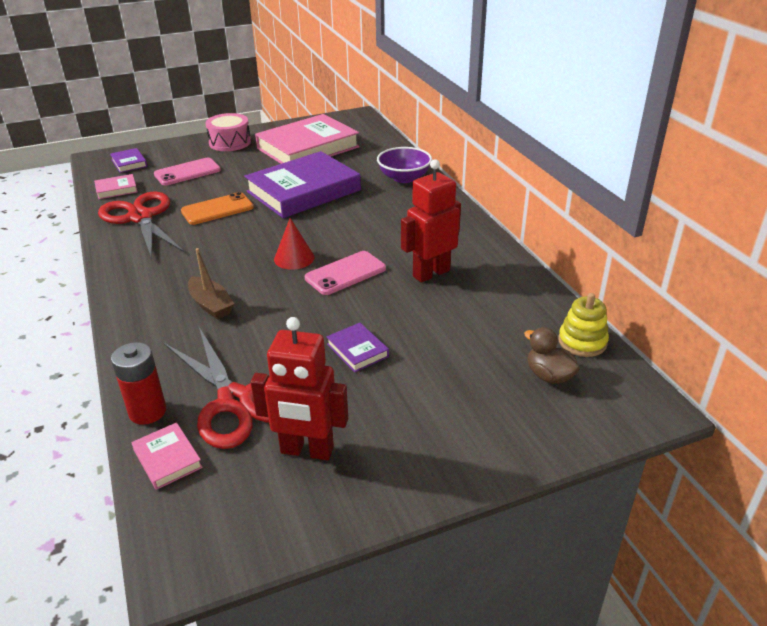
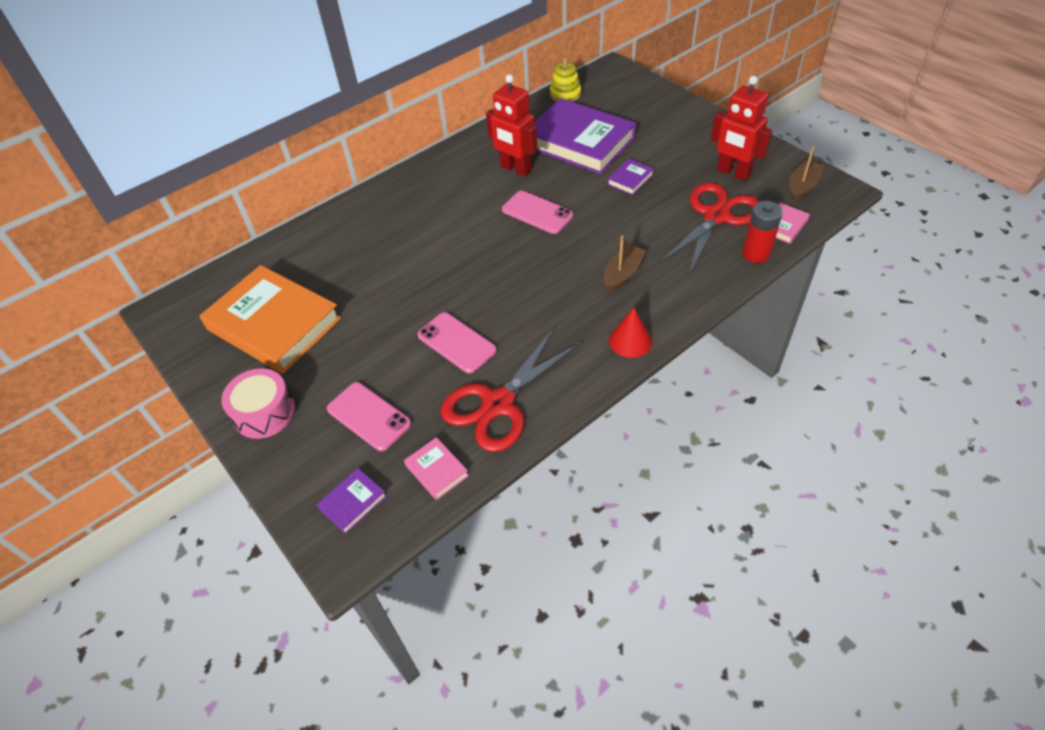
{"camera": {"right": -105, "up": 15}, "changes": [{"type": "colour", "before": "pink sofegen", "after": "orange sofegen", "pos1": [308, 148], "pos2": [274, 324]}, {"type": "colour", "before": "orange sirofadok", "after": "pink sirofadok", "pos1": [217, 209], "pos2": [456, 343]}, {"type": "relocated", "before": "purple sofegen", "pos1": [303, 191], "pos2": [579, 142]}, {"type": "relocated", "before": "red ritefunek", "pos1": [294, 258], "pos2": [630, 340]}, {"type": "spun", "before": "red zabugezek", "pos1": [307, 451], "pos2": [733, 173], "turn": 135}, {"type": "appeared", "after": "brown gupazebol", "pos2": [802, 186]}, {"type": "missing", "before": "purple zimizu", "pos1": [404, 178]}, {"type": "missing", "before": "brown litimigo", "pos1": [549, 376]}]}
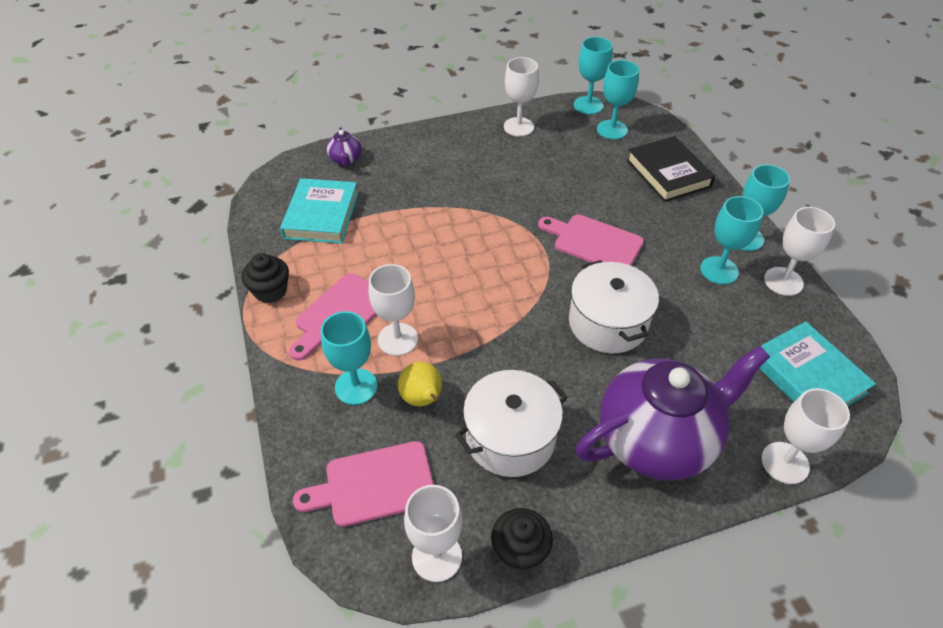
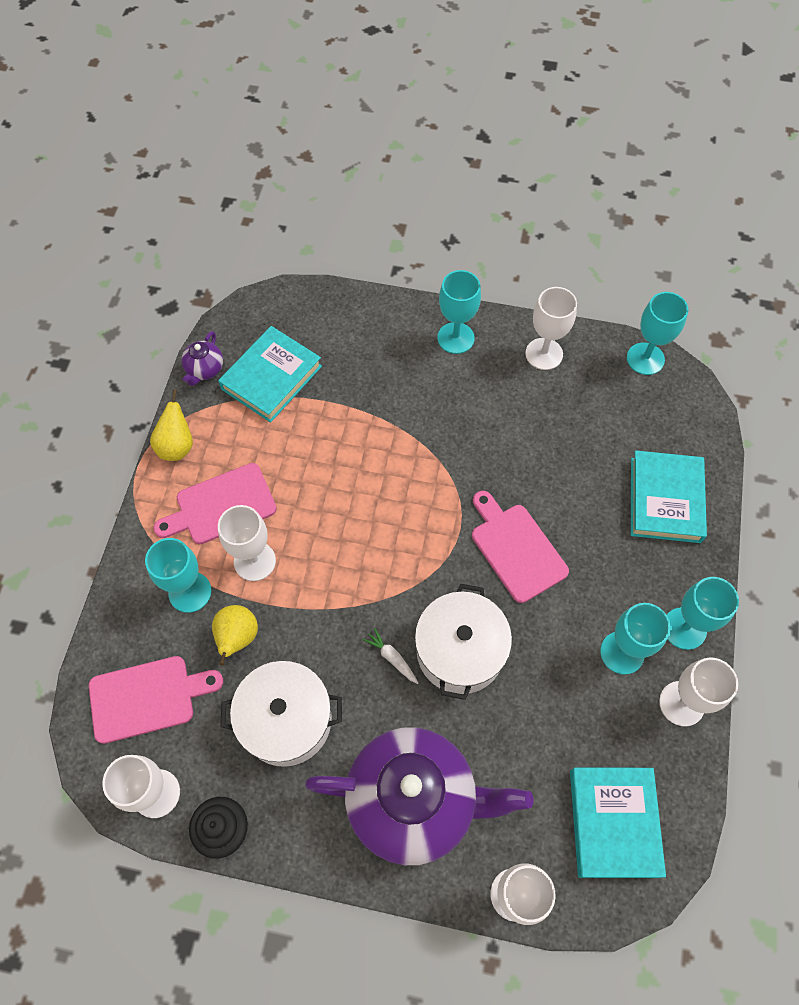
{"camera": {"right": 30, "up": 15}, "changes": [{"type": "spun", "before": "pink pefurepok", "pos1": [374, 484], "pos2": [148, 698], "turn": 150}, {"type": "exchanged", "before": "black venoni", "after": "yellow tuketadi", "pos1": [270, 291], "pos2": [177, 446]}, {"type": "relocated", "before": "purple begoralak", "pos1": [346, 160], "pos2": [204, 370]}, {"type": "appeared", "after": "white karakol", "pos2": [392, 658]}, {"type": "relocated", "before": "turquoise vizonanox", "pos1": [612, 130], "pos2": [455, 338]}, {"type": "colour", "before": "black sofegen", "after": "turquoise sofegen", "pos1": [668, 173], "pos2": [665, 500]}]}
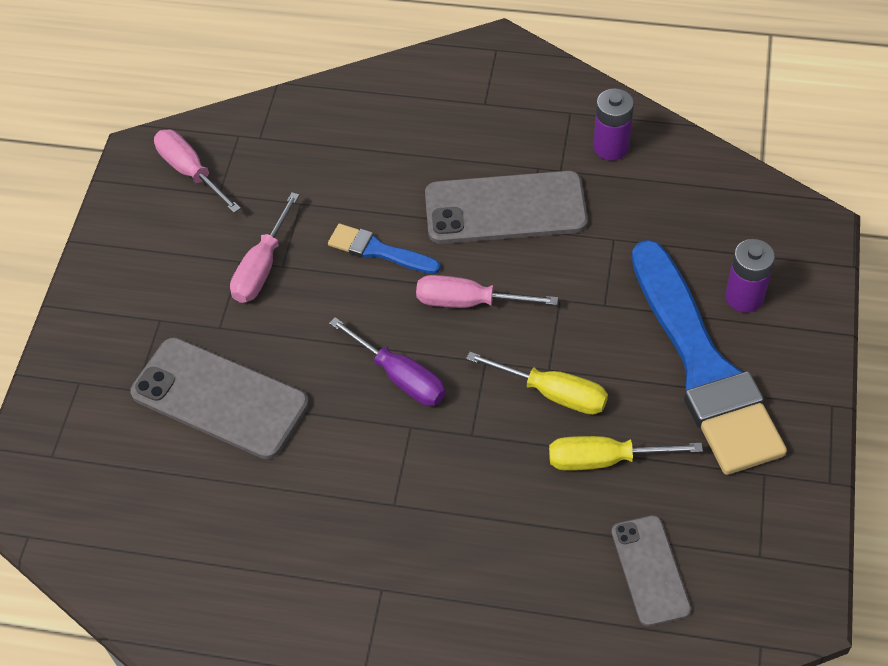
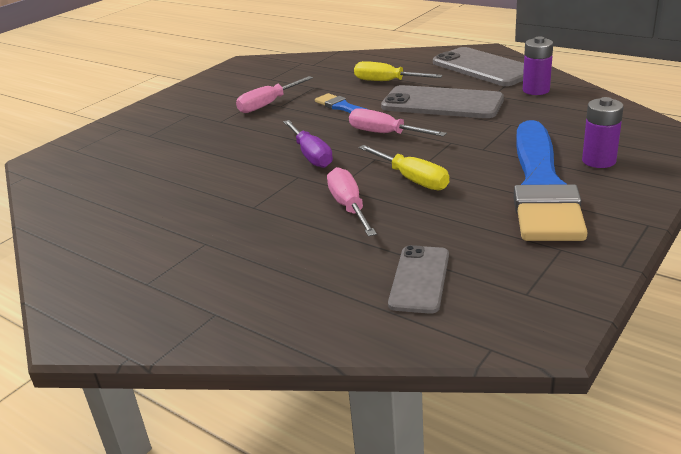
{"camera": {"right": 25, "up": -25}, "changes": [{"type": "relocated", "before": "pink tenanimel", "pos1": [191, 172], "pos2": [349, 207]}, {"type": "relocated", "before": "yellow tenanimel", "pos1": [605, 459], "pos2": [387, 81]}, {"type": "relocated", "before": "grey sirofadok", "pos1": [220, 398], "pos2": [483, 68]}]}
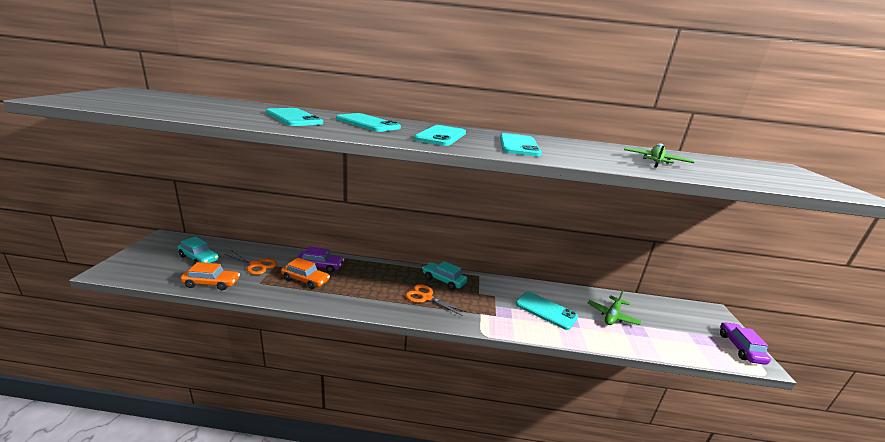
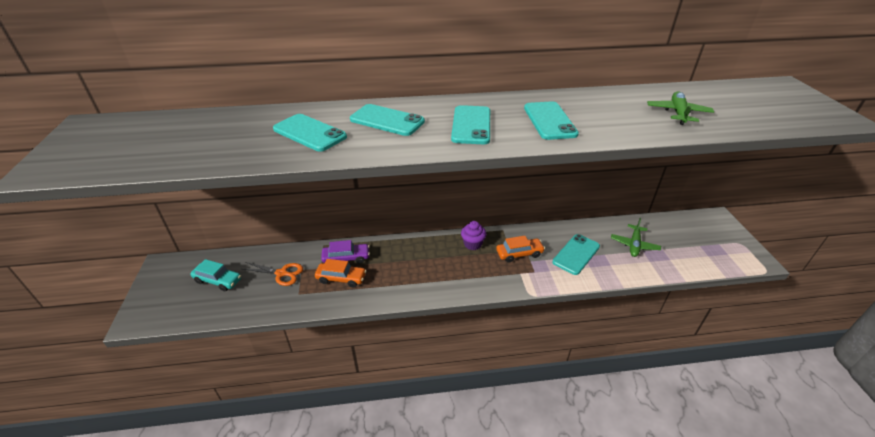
{"camera": {"right": -10, "up": 15}, "changes": [{"type": "exchanged", "before": "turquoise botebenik", "after": "purple venoni", "pos1": [444, 280], "pos2": [472, 244]}, {"type": "relocated", "before": "orange botebenik", "pos1": [211, 283], "pos2": [519, 254]}, {"type": "spun", "before": "turquoise sirofadok", "pos1": [546, 310], "pos2": [576, 254], "turn": -75}, {"type": "missing", "before": "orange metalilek", "pos1": [426, 298]}, {"type": "missing", "before": "purple botebenik", "pos1": [740, 348]}]}
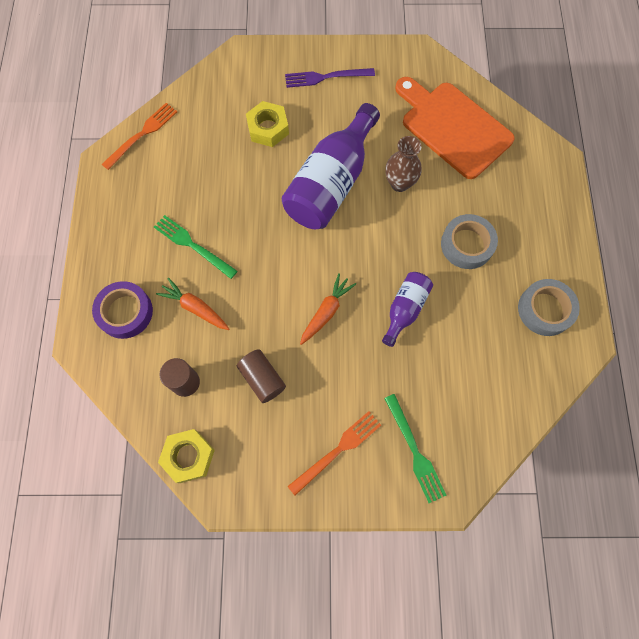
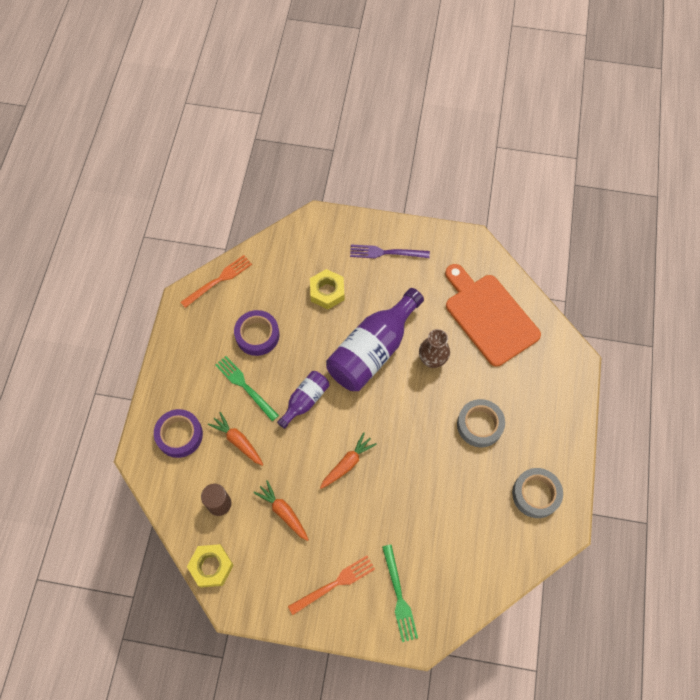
{"camera": {"right": 10, "up": -5}, "changes": [{"type": "appeared", "after": "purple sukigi", "pos2": [257, 335]}, {"type": "exchanged", "before": "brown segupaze", "after": "orange karakol", "pos1": [262, 379], "pos2": [283, 512]}, {"type": "relocated", "before": "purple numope", "pos1": [405, 309], "pos2": [305, 400]}]}
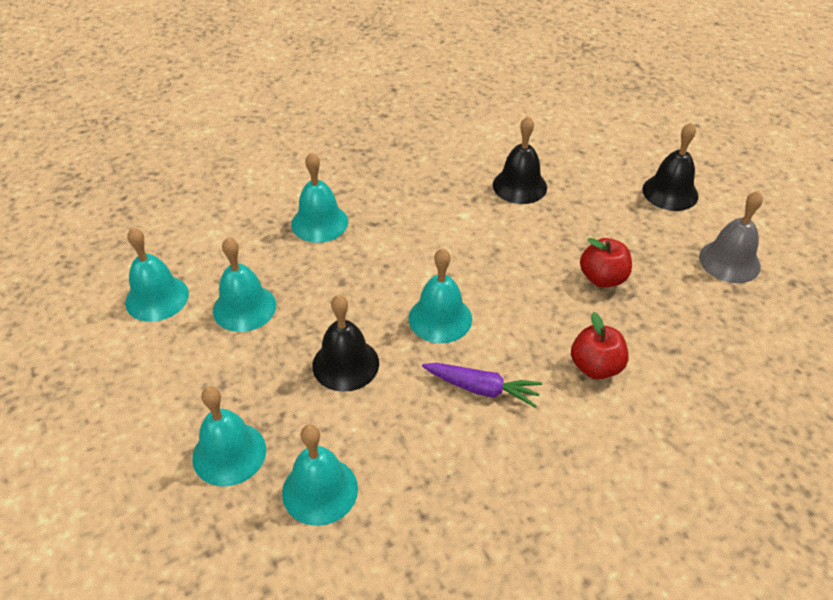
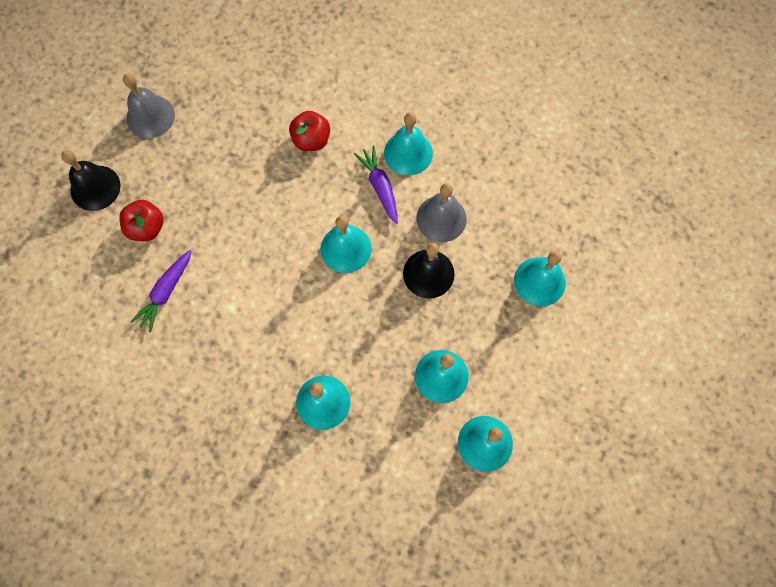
{"camera": {"right": -130, "up": 25}, "changes": [{"type": "relocated", "before": "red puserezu", "pos1": [602, 278], "pos2": [147, 228]}, {"type": "exchanged", "before": "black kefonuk", "after": "purple karakol", "pos1": [519, 186], "pos2": [166, 292]}, {"type": "relocated", "before": "turquoise kefonuk", "pos1": [320, 490], "pos2": [408, 153]}, {"type": "appeared", "after": "grey kefonuk", "pos2": [441, 218]}]}
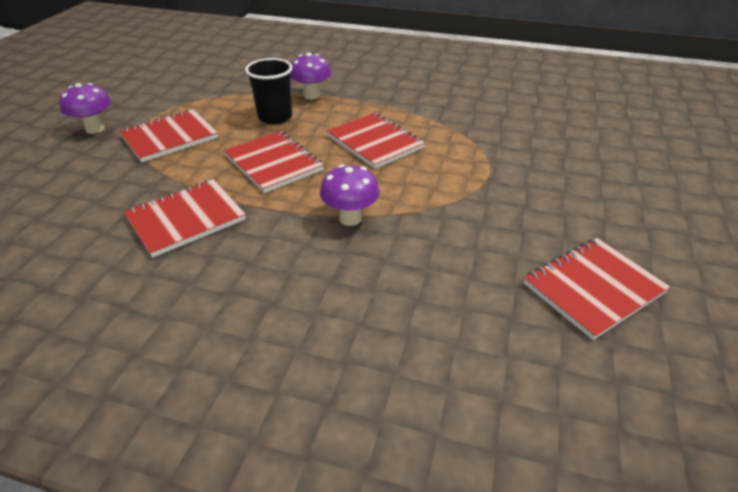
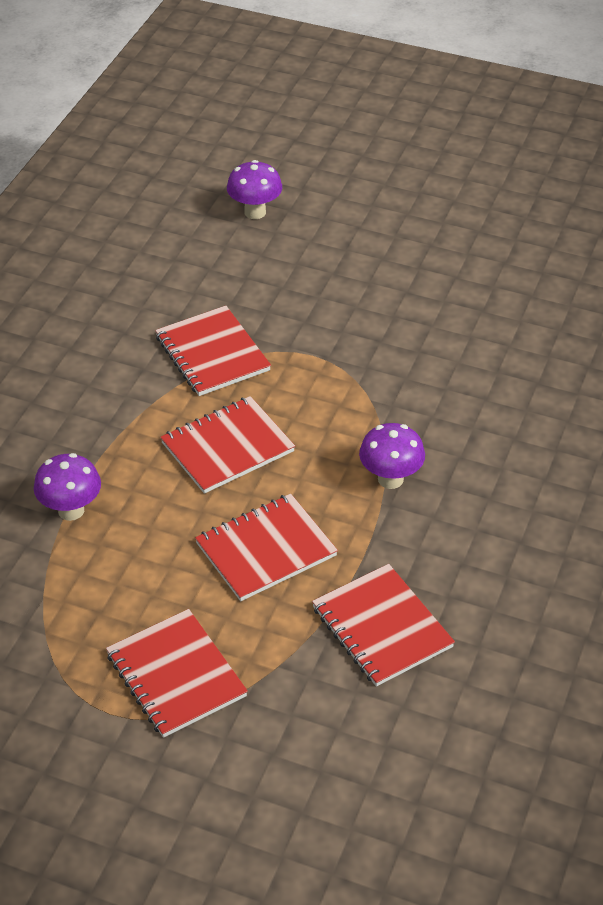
{"camera": {"right": -85, "up": 5}, "changes": [{"type": "relocated", "before": "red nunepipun", "pos1": [593, 288], "pos2": [212, 353]}, {"type": "relocated", "before": "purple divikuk", "pos1": [95, 129], "pos2": [255, 212]}, {"type": "missing", "before": "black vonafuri", "pos1": [275, 117]}]}
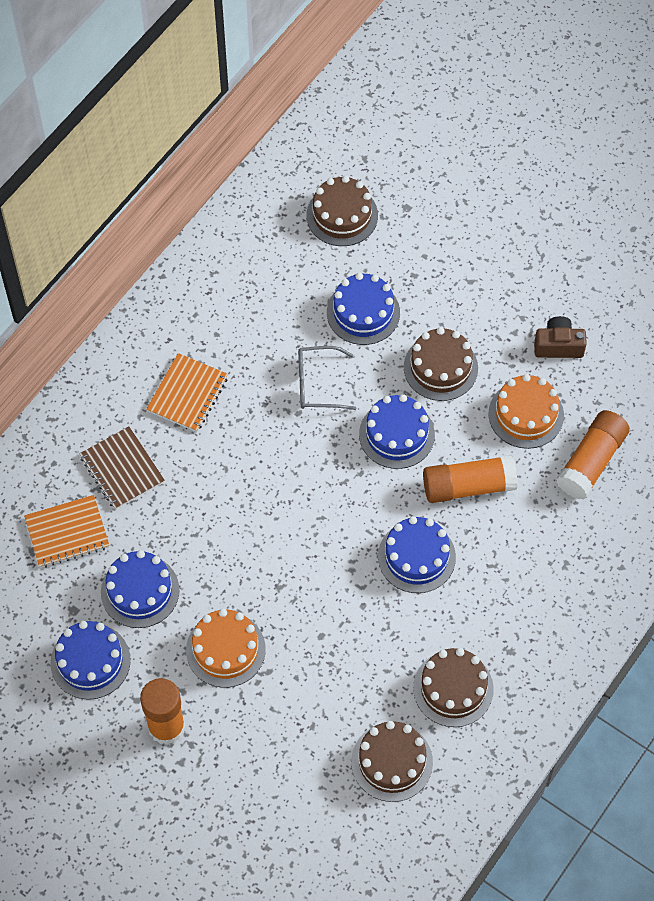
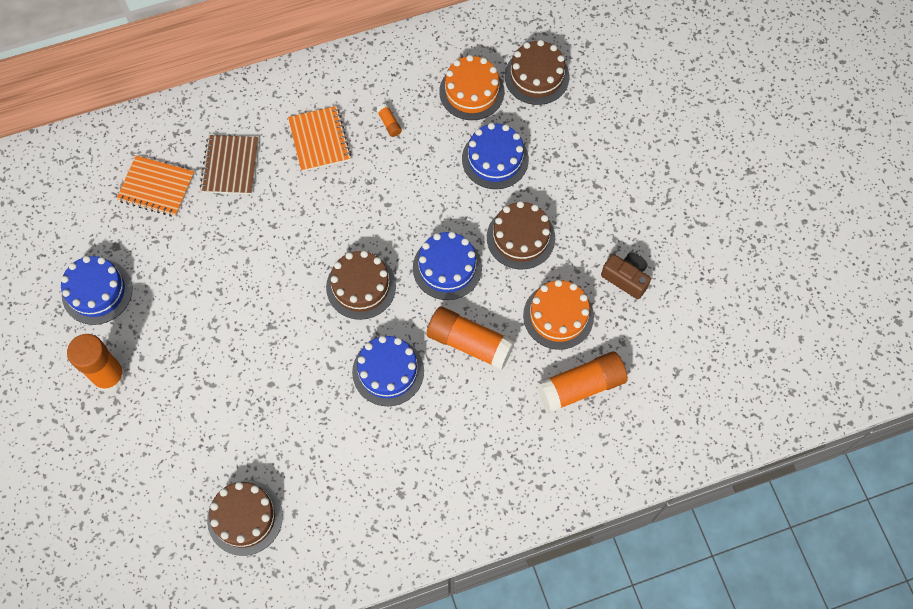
{"camera": {"right": 35, "up": 5}, "changes": [{"type": "spun", "before": "orange nunepipun", "pos1": [187, 394], "pos2": [319, 140], "turn": -75}, {"type": "relocated", "before": "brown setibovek", "pos1": [453, 688], "pos2": [361, 286]}, {"type": "appeared", "after": "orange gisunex", "pos2": [389, 123]}, {"type": "relocated", "before": "orange setibovek", "pos1": [225, 649], "pos2": [471, 91]}, {"type": "missing", "before": "blue setibovek", "pos1": [140, 591]}, {"type": "missing", "before": "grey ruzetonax", "pos1": [318, 384]}]}
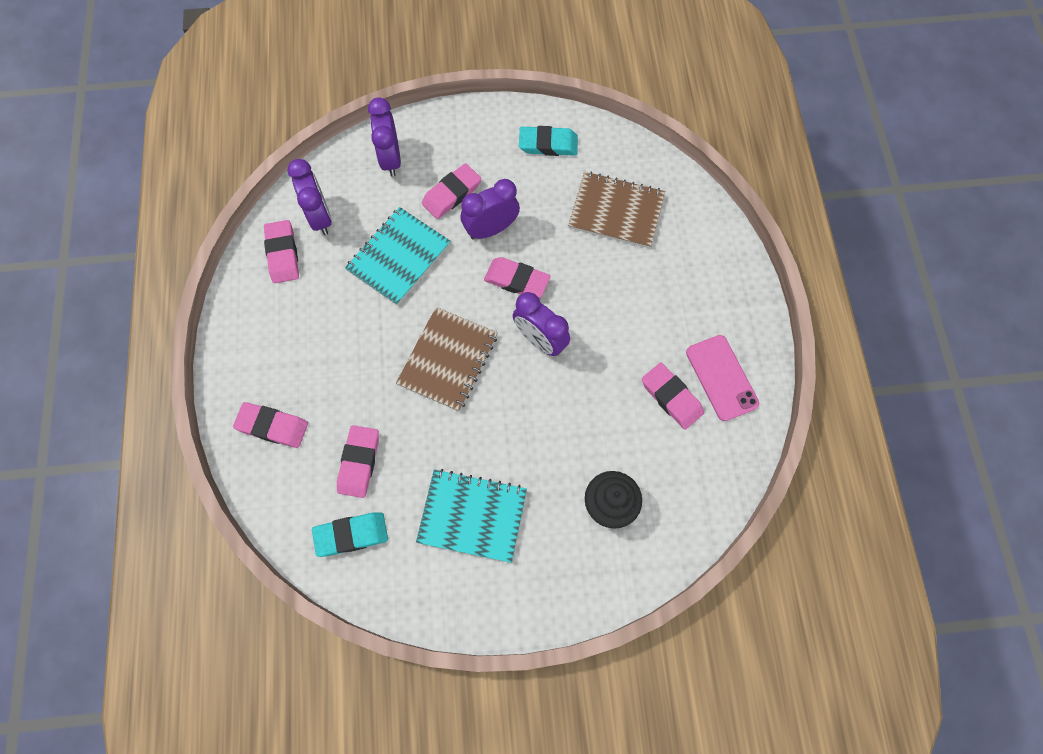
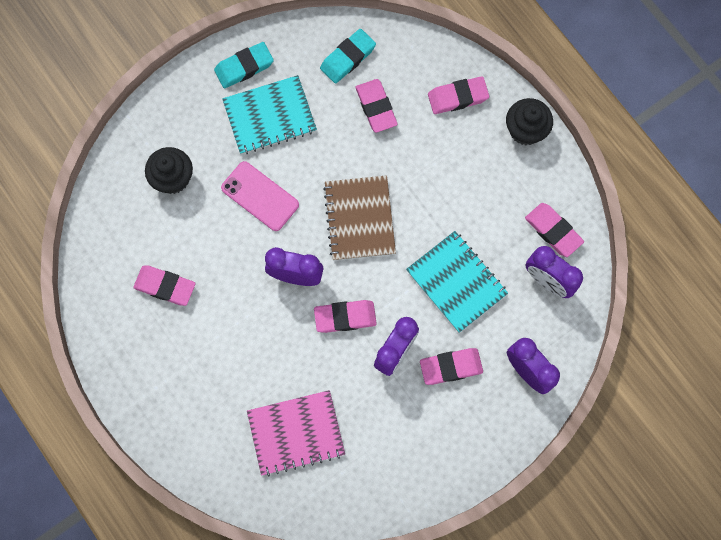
{"camera": {"right": 150, "up": 5}, "changes": [{"type": "relocated", "before": "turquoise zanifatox", "pos1": [548, 144], "pos2": [244, 67]}, {"type": "relocated", "before": "pink sirofadok", "pos1": [721, 378], "pos2": [260, 196]}, {"type": "colour", "before": "brown nunepipun", "after": "pink nunepipun", "pos1": [616, 211], "pos2": [296, 433]}, {"type": "spun", "before": "turquoise nunepipun", "pos1": [399, 257], "pos2": [456, 282], "turn": -45}, {"type": "spun", "before": "pink zanifatox", "pos1": [451, 194], "pos2": [451, 367], "turn": 60}, {"type": "appeared", "after": "black venoni", "pos2": [525, 130]}]}
